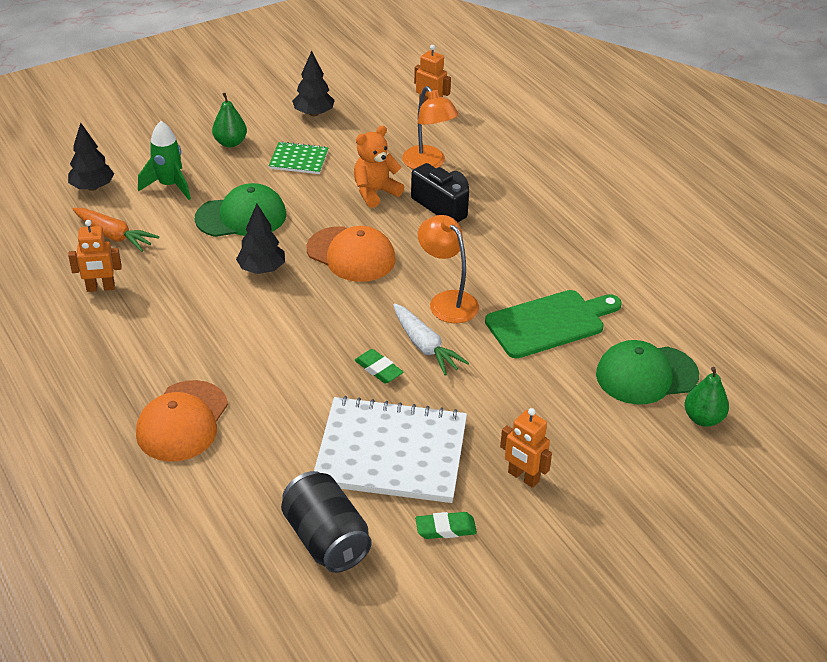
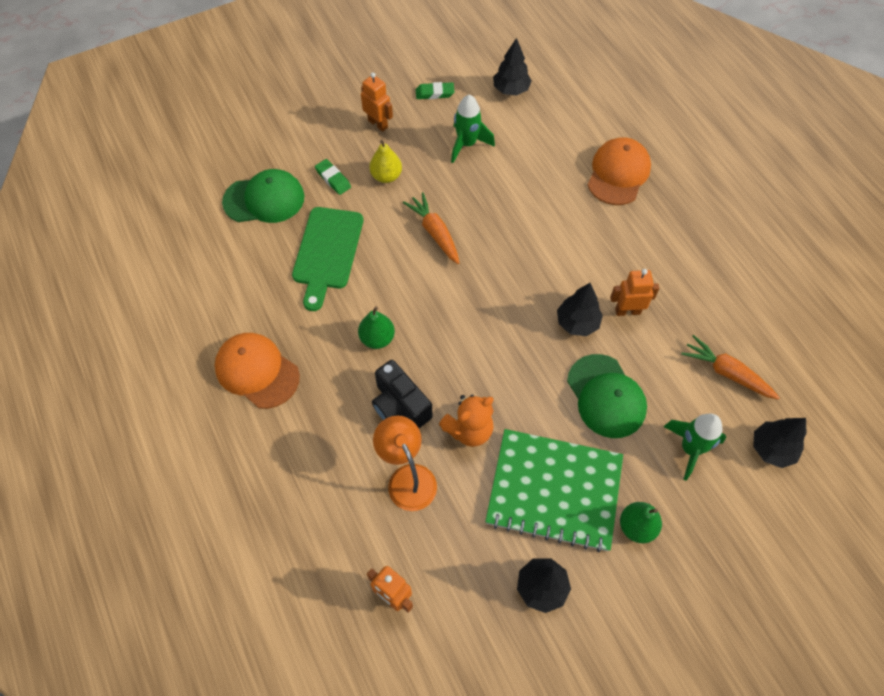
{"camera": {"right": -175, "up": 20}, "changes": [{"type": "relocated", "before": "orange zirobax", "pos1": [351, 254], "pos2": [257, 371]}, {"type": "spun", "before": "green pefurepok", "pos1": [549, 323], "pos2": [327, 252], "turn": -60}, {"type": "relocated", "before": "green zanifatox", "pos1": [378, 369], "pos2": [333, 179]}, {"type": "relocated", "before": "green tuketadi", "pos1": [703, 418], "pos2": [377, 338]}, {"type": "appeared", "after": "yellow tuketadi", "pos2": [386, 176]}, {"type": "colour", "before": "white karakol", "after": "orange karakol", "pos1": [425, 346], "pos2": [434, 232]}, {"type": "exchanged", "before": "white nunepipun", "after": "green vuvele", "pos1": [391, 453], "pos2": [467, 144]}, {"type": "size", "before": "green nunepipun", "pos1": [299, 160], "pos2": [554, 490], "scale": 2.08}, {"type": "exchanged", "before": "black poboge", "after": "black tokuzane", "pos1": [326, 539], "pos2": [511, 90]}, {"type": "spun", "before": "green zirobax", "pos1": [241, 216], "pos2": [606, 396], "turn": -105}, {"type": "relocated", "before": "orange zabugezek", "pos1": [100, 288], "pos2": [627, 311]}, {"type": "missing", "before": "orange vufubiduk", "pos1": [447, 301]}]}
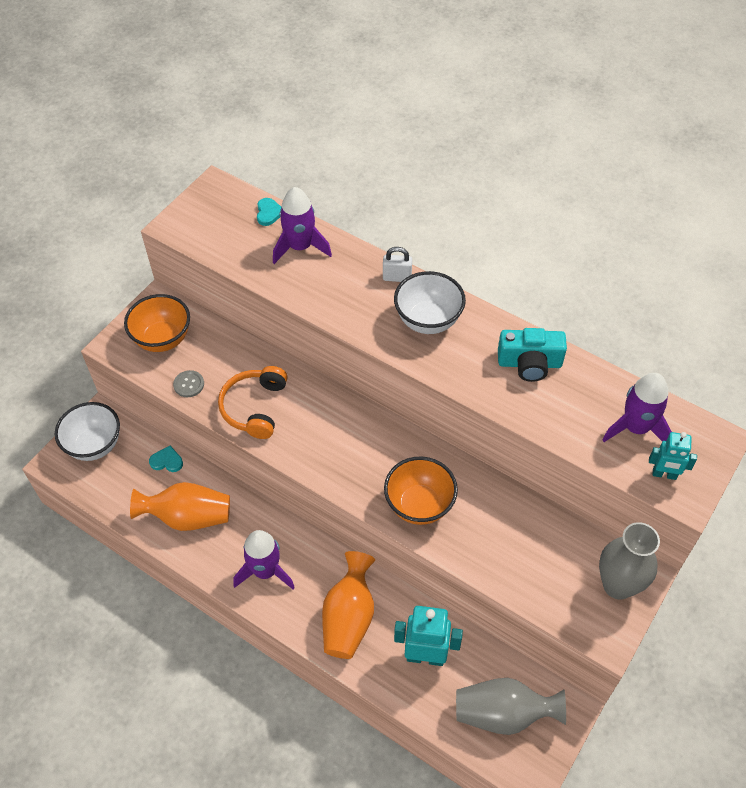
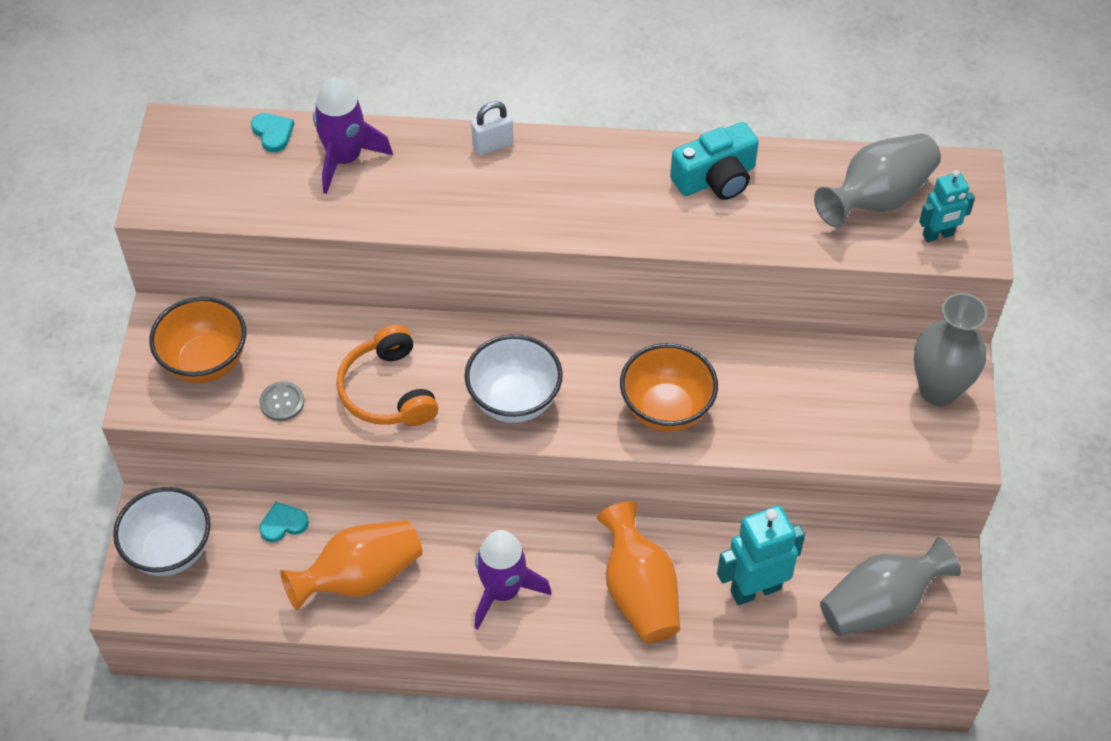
{"camera": {"right": -30, "up": 0}, "changes": [{"type": "relocated", "before": "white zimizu", "pos1": [428, 321], "pos2": [514, 401]}, {"type": "exchanged", "before": "purple vuvele", "after": "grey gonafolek", "pos1": [636, 428], "pos2": [877, 198]}]}
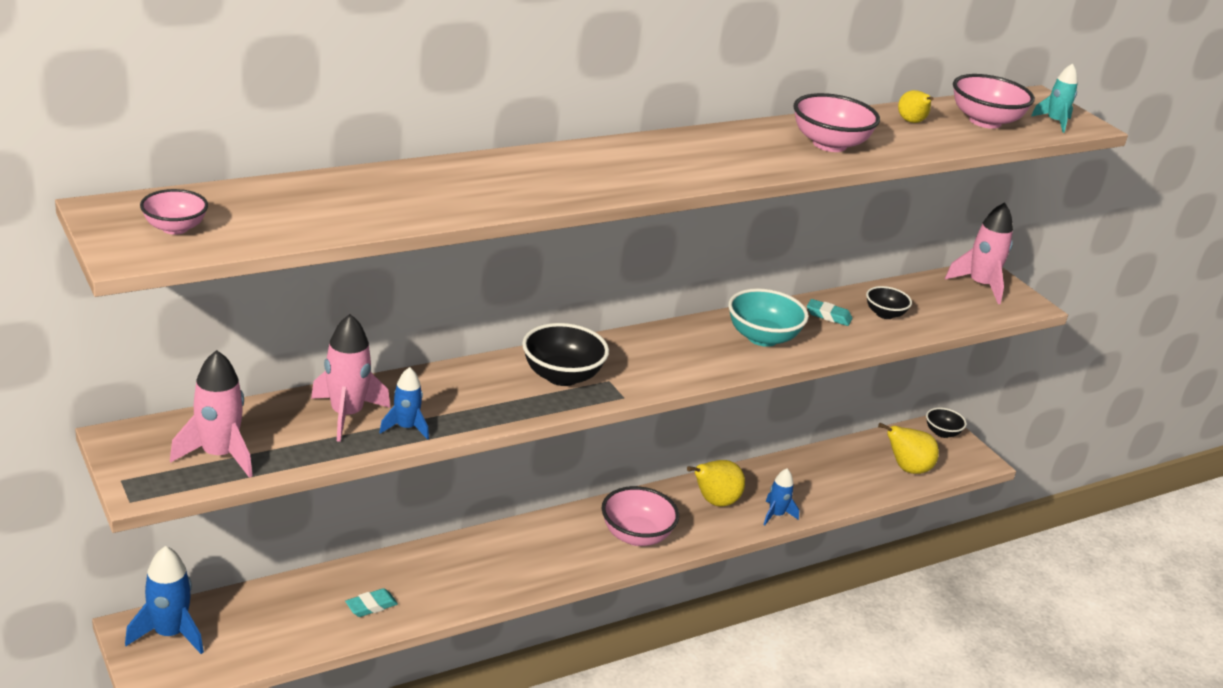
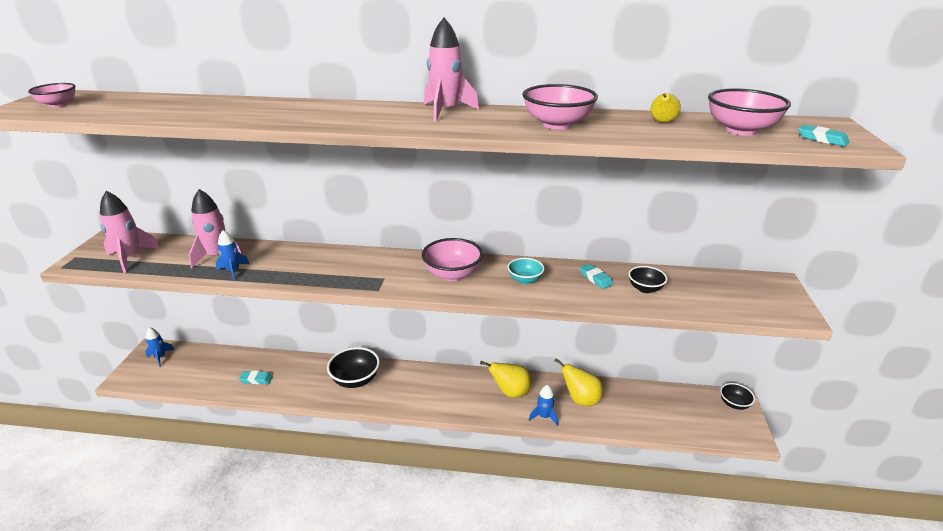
{"camera": {"right": 40, "up": 0}, "changes": [{"type": "size", "before": "blue vuvele", "pos1": [170, 633], "pos2": [160, 357], "scale": 0.61}, {"type": "relocated", "before": "black zimizu", "pos1": [562, 376], "pos2": [355, 380]}, {"type": "relocated", "before": "pink zimizu", "pos1": [636, 536], "pos2": [452, 274]}, {"type": "relocated", "before": "pink vuvele", "pos1": [980, 285], "pos2": [446, 111]}, {"type": "size", "before": "turquoise zimizu", "pos1": [762, 337], "pos2": [525, 280], "scale": 0.6}, {"type": "relocated", "before": "yellow tuketadi", "pos1": [907, 469], "pos2": [580, 399]}, {"type": "exchanged", "before": "turquoise vuvele", "after": "turquoise zanifatox", "pos1": [1054, 122], "pos2": [822, 139]}]}
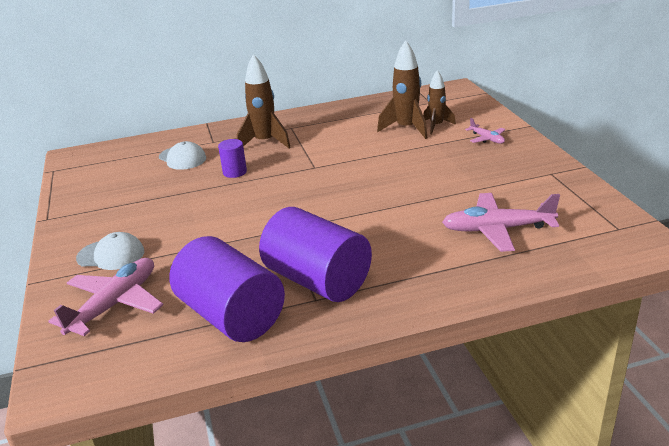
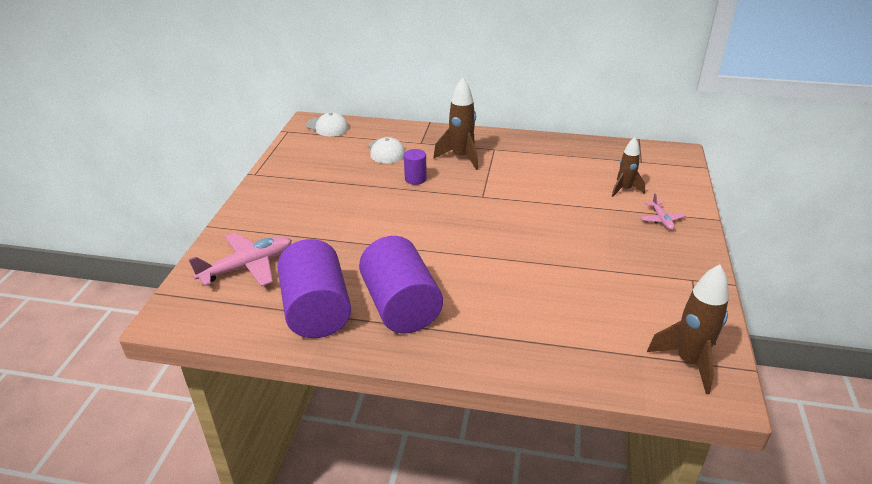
{"camera": {"right": 25, "up": 5}, "changes": [{"type": "relocated", "before": "white zirobax", "pos1": [111, 255], "pos2": [327, 127]}, {"type": "relocated", "before": "brown vuvele", "pos1": [406, 129], "pos2": [689, 362]}, {"type": "missing", "before": "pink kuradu", "pos1": [497, 229]}]}
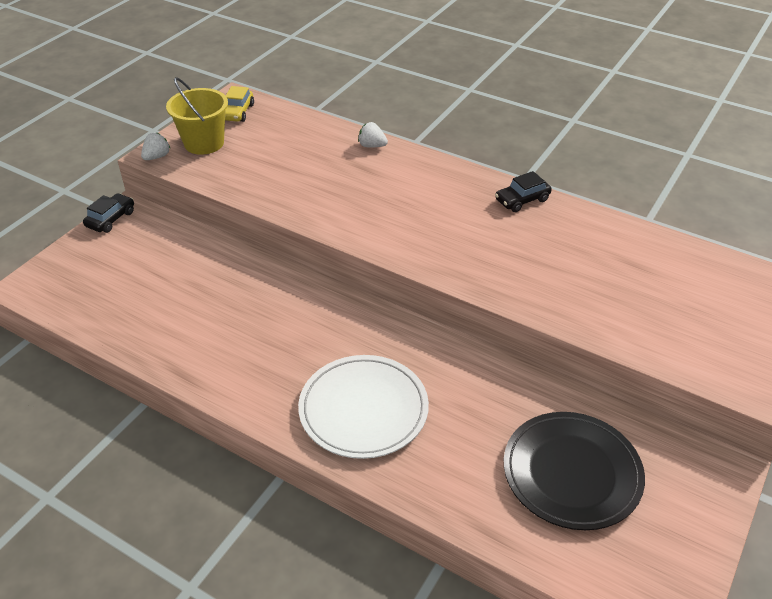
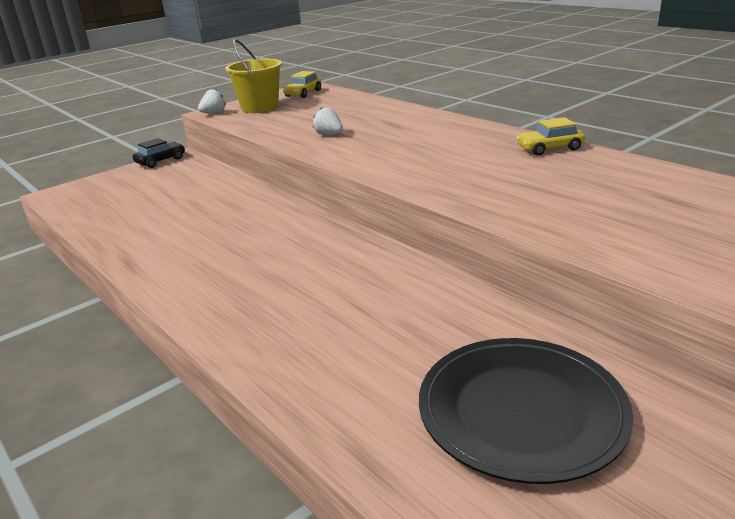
{"camera": {"right": 20, "up": -15}, "changes": [{"type": "relocated", "before": "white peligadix", "pos1": [372, 146], "pos2": [329, 134]}, {"type": "colour", "before": "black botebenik", "after": "yellow botebenik", "pos1": [522, 200], "pos2": [550, 148]}, {"type": "missing", "before": "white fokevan", "pos1": [363, 409]}]}
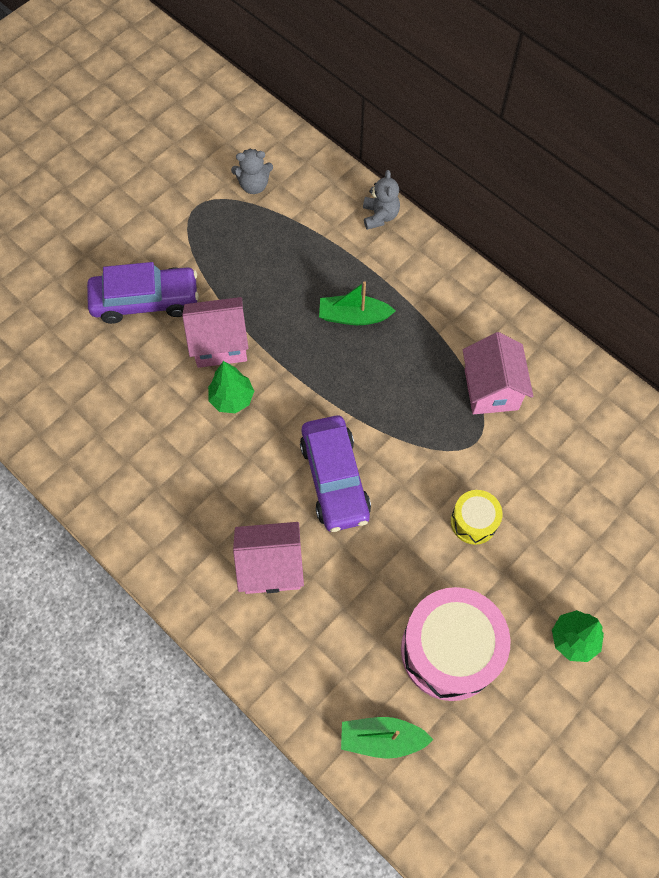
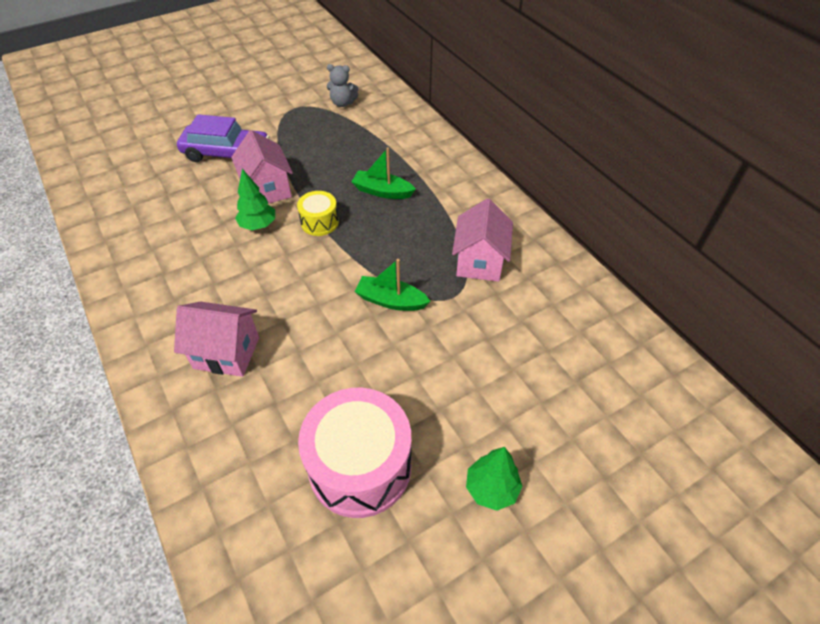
{"camera": {"right": 15, "up": -15}, "changes": [{"type": "spun", "before": "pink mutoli", "pos1": [220, 344], "pos2": [267, 189], "turn": 60}, {"type": "relocated", "before": "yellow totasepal", "pos1": [473, 522], "pos2": [319, 222]}, {"type": "relocated", "before": "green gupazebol", "pos1": [382, 738], "pos2": [391, 300]}, {"type": "missing", "before": "purple botebenik", "pos1": [334, 479]}, {"type": "missing", "before": "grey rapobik", "pos1": [380, 216]}]}
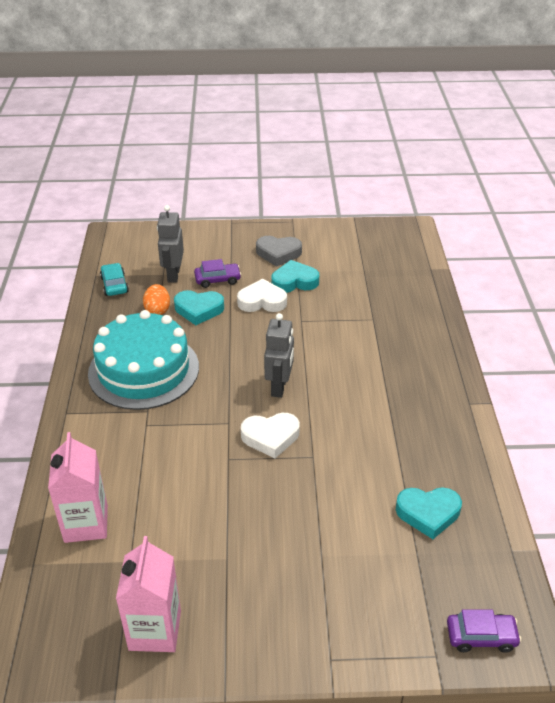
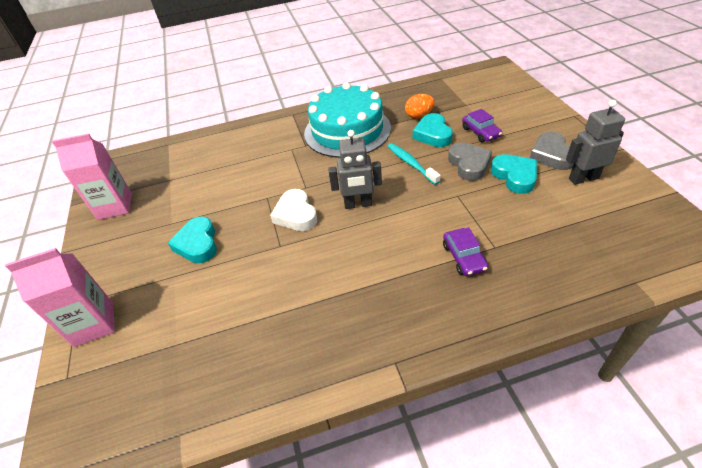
{"camera": {"right": 80, "up": 5}, "changes": [{"type": "relocated", "before": "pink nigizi", "pos1": [86, 523], "pos2": [94, 324]}, {"type": "relocated", "before": "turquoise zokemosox", "pos1": [428, 513], "pos2": [198, 244]}, {"type": "appeared", "after": "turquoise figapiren", "pos2": [411, 163]}, {"type": "relocated", "before": "purple botebenik", "pos1": [481, 636], "pos2": [464, 257]}, {"type": "colour", "before": "white zokemosox", "after": "grey zokemosox", "pos1": [262, 301], "pos2": [469, 164]}, {"type": "relocated", "before": "grey zabugezek", "pos1": [173, 275], "pos2": [583, 178]}, {"type": "missing", "before": "turquoise botebenik", "pos1": [114, 285]}]}
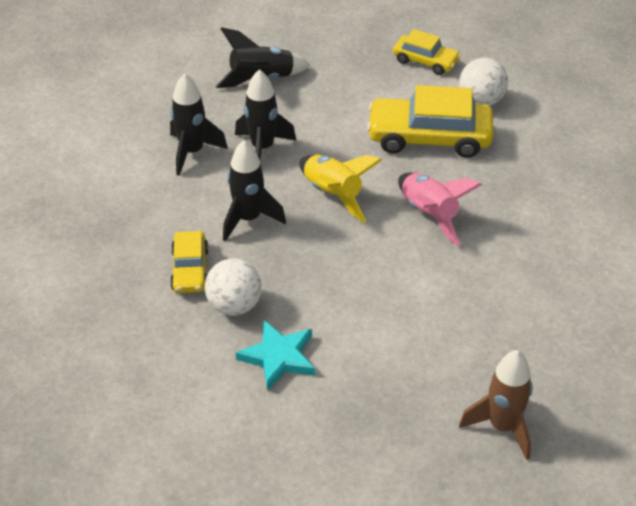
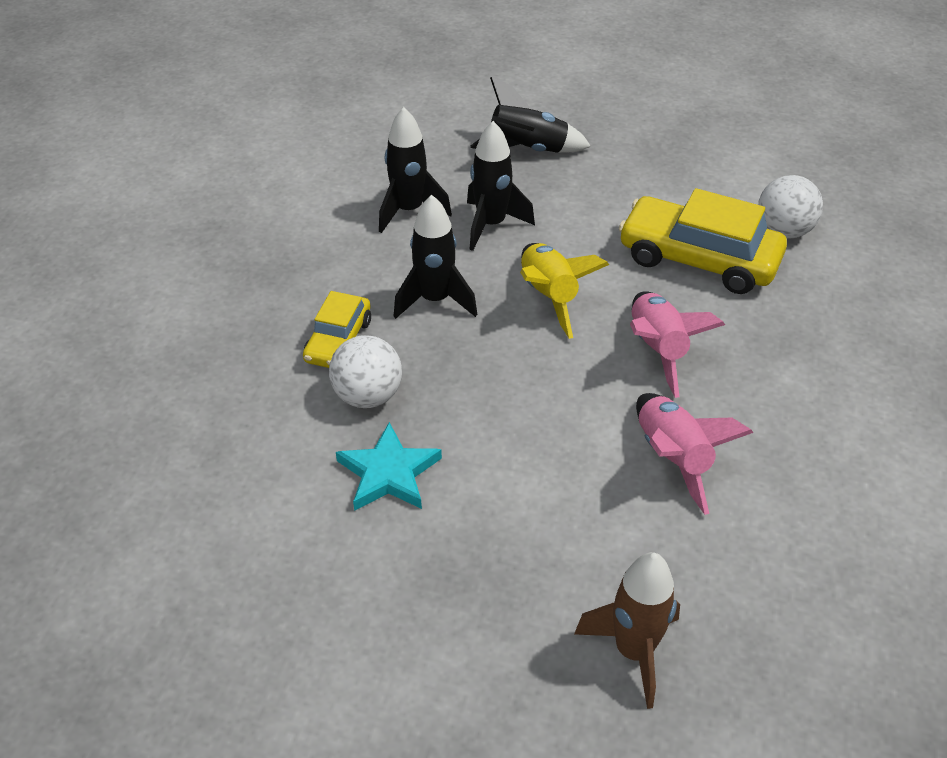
{"camera": {"right": 20, "up": 0}, "changes": [{"type": "appeared", "after": "pink vuvele", "pos2": [672, 458]}, {"type": "missing", "before": "yellow botebenik", "pos1": [425, 61]}]}
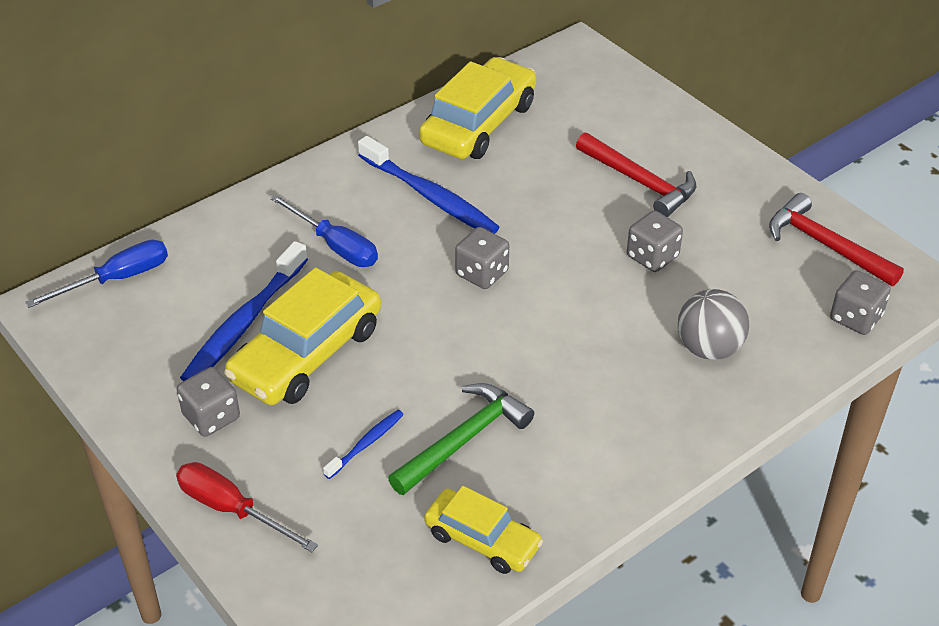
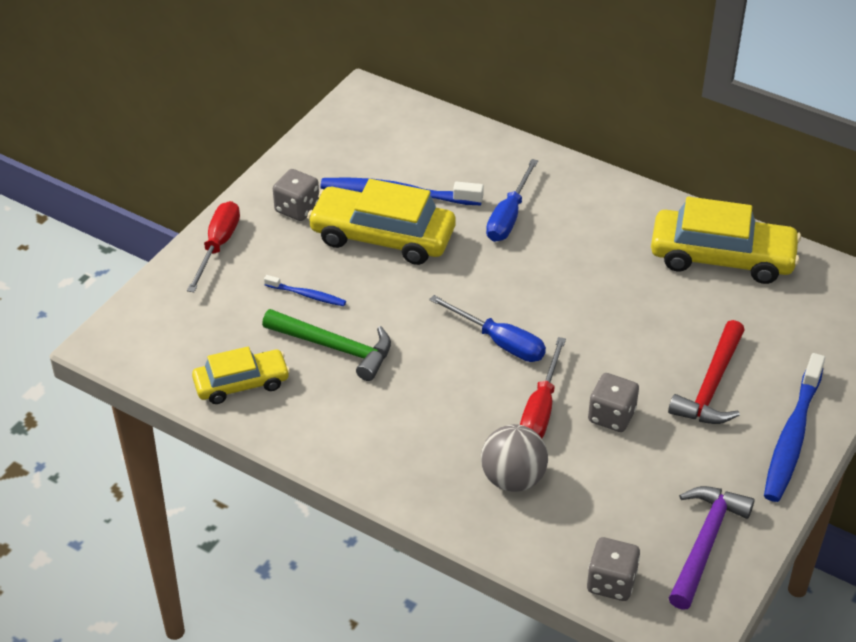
{"camera": {"right": 70, "up": 0}, "changes": [{"type": "spun", "before": "yellow botebenik", "pos1": [482, 539], "pos2": [241, 383], "turn": -120}, {"type": "relocated", "before": "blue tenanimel", "pos1": [117, 279], "pos2": [499, 342]}, {"type": "appeared", "after": "red tenanimel", "pos2": [541, 408]}, {"type": "colour", "before": "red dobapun", "after": "purple dobapun", "pos1": [825, 245], "pos2": [704, 543]}, {"type": "relocated", "before": "blue figapiren", "pos1": [430, 196], "pos2": [792, 436]}, {"type": "missing", "before": "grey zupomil", "pos1": [482, 273]}]}
